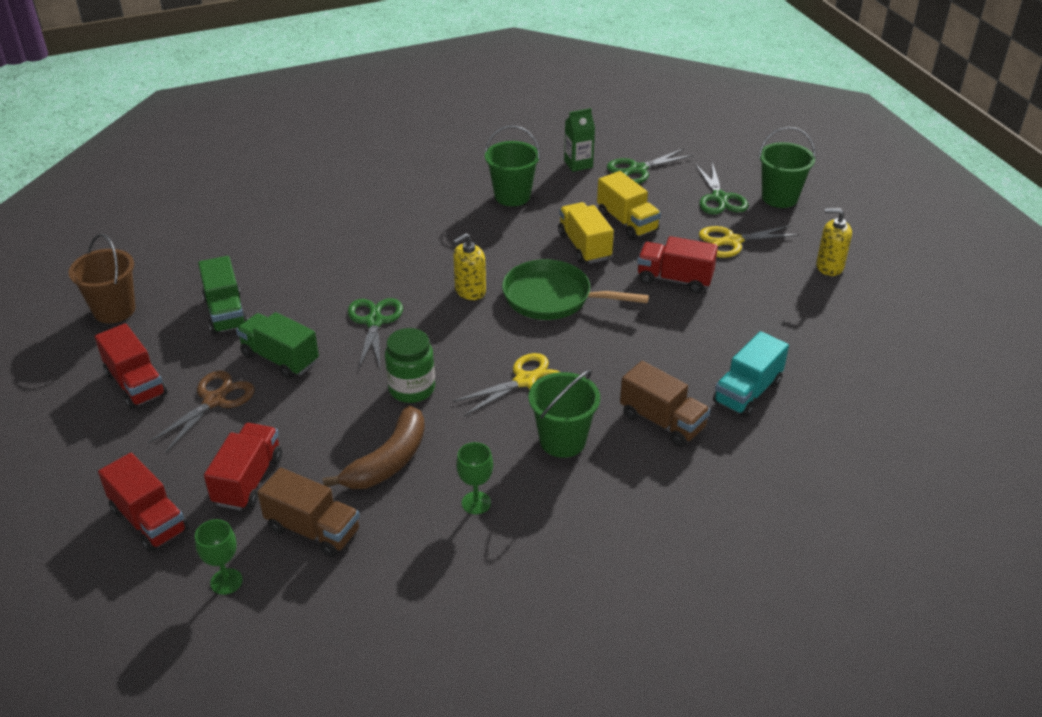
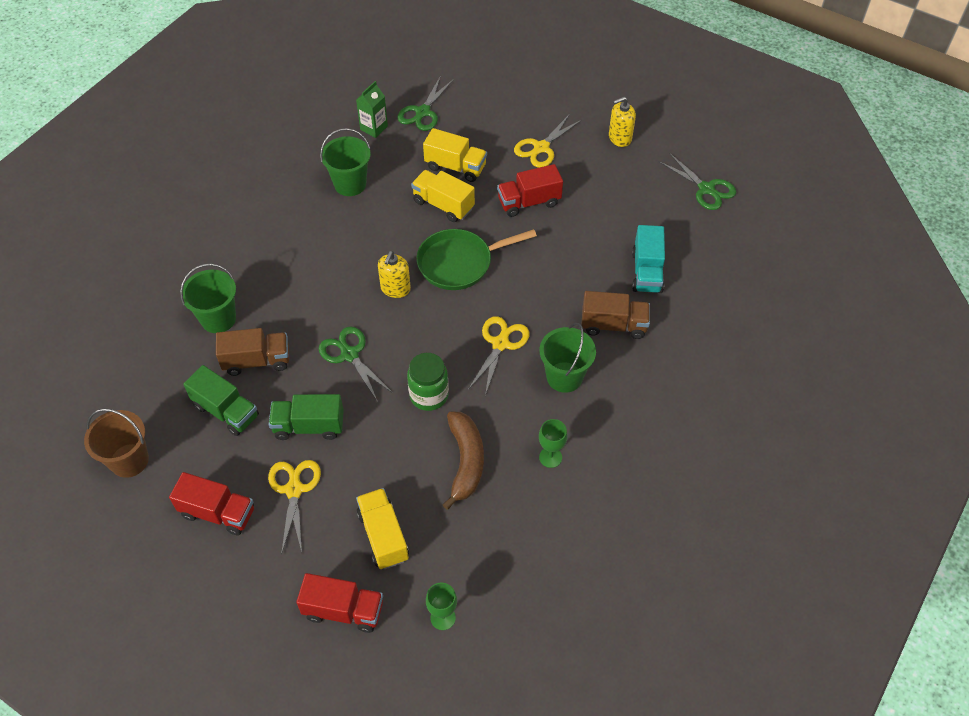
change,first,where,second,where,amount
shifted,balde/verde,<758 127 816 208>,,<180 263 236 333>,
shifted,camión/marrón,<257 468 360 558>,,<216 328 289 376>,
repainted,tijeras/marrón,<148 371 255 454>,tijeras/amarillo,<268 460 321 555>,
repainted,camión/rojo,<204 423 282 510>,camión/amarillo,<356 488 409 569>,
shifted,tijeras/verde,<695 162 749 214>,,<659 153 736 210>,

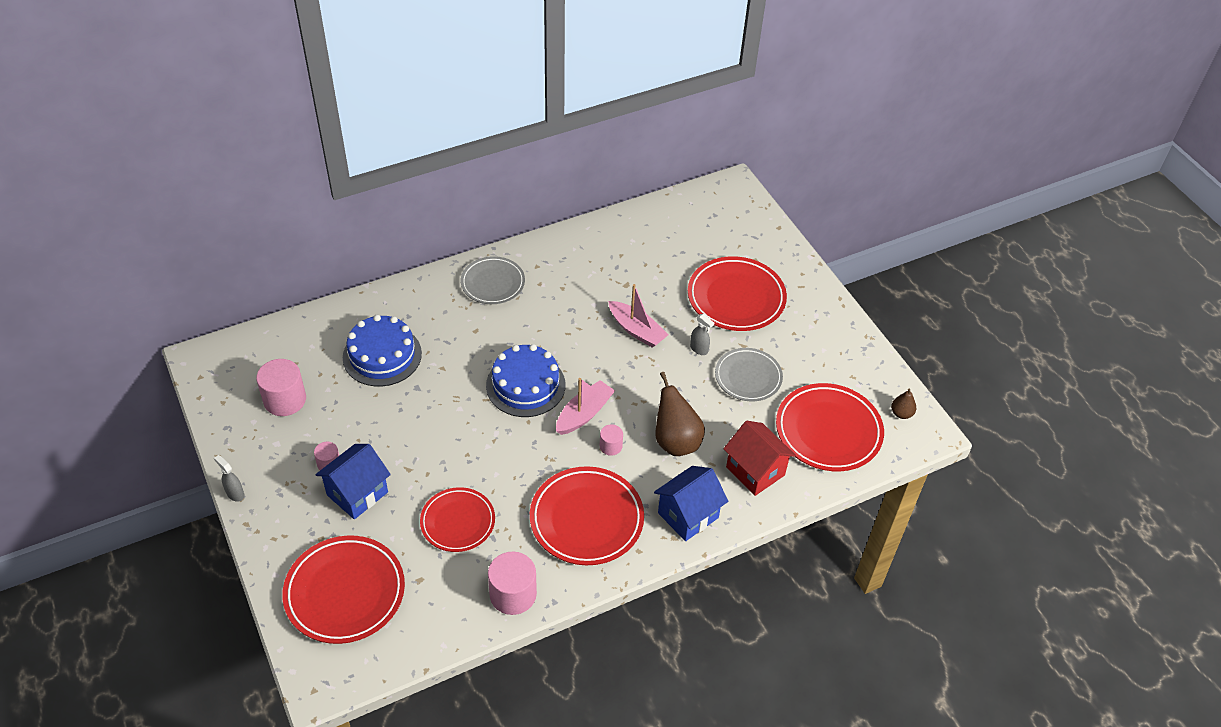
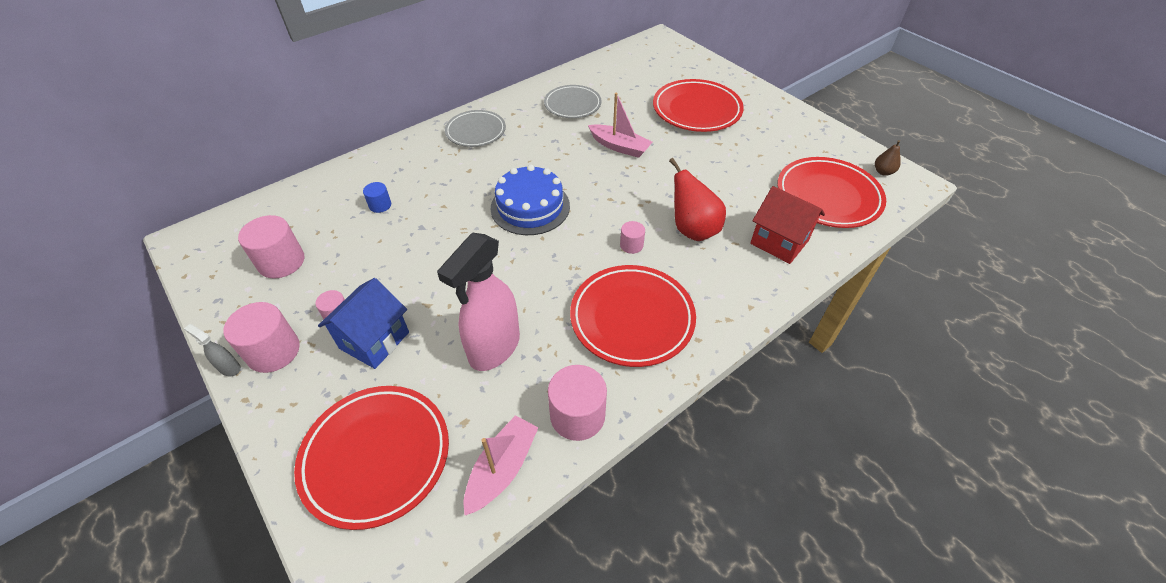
change,first,where,second,where,amount
new,,,cilindro/rosa,<223 302 300 373>,
swapped,tarta/azul,<343 315 422 386>,cilindro/azul,<363 182 391 213>,
swapped,plato/rojo,<420 487 495 552>,pulverizador/rosa,<437 233 520 371>,
shifted,barco/rosa,<556 378 615 435>,,<464 415 539 515>,
shifted,plato/gris,<715 348 783 401>,,<544 85 602 118>,
repainted,pera/marrón,<656 372 705 456>,pera/rojo,<669 158 726 241>,
gone,casa/azul,<654 466 728 541>,,,
gone,pulverizador/gris,<690 314 714 355>,,,

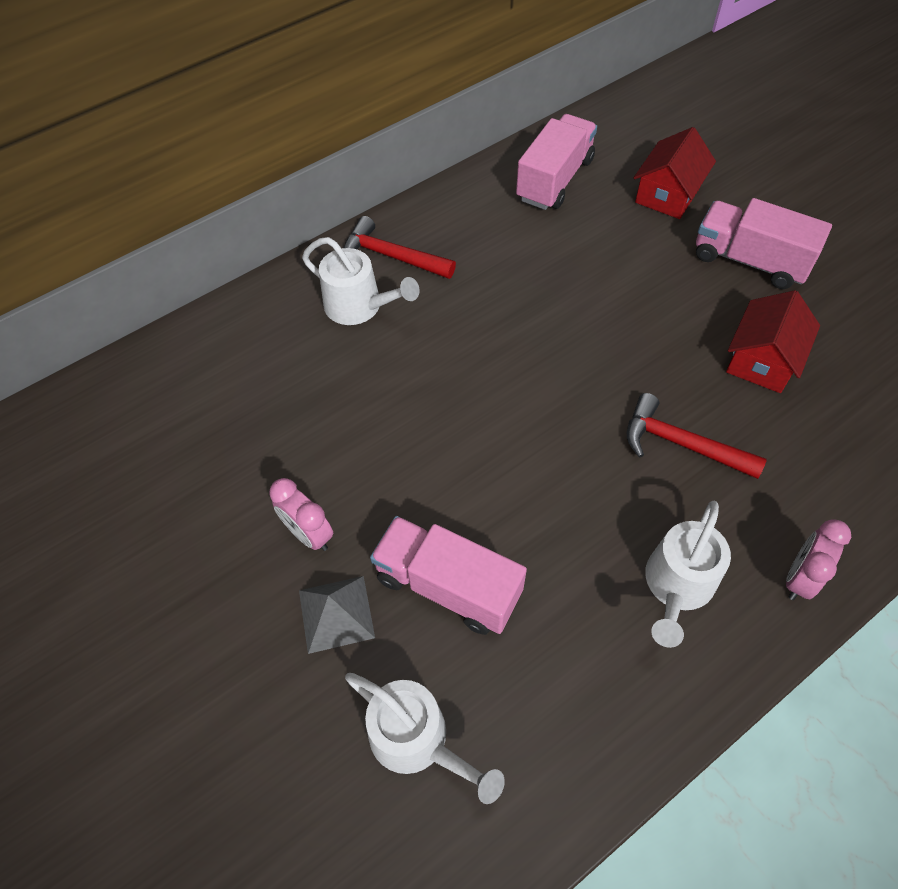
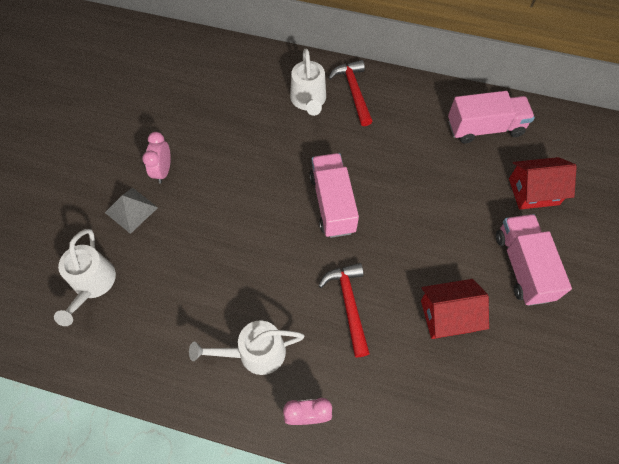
change,first,where,second,where,amount
shifted,camión/rosa,<370 516 527 635>,,<309 153 359 238>,

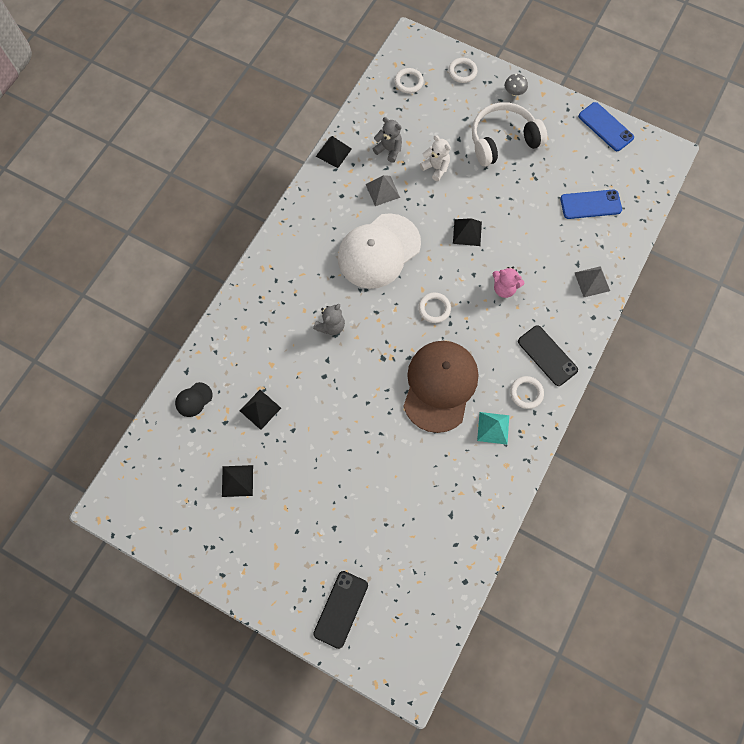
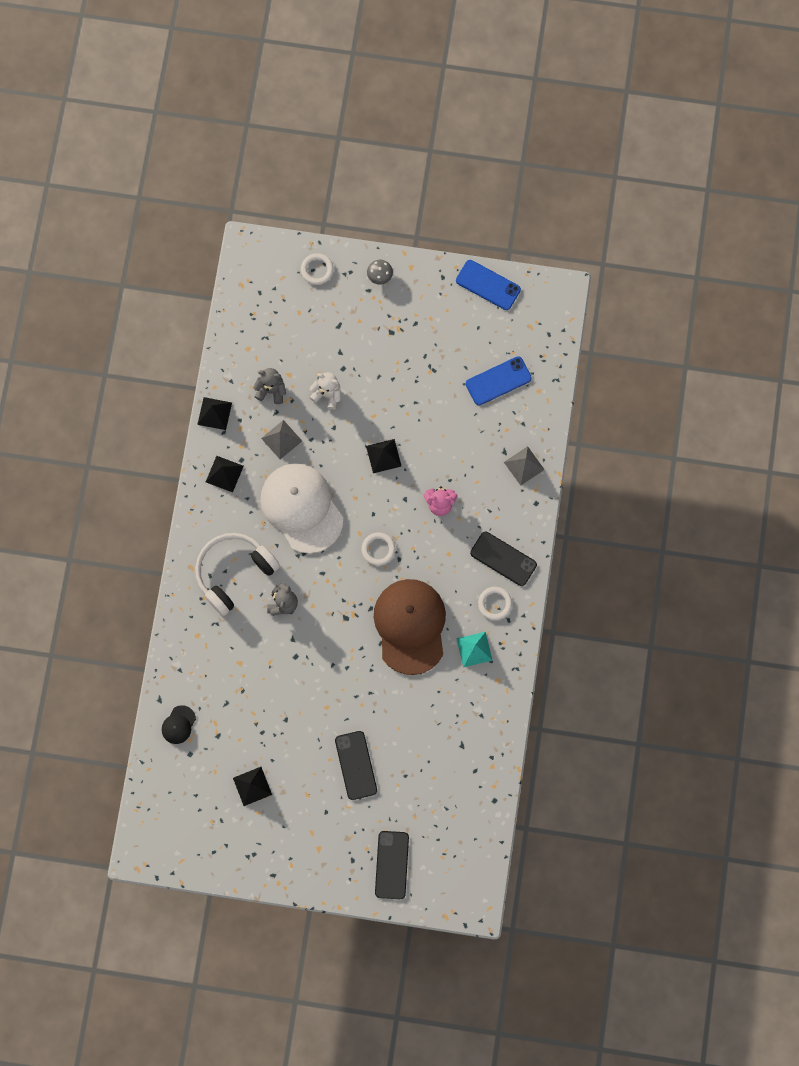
change,first,where,second,where,amount
shifted,auriculares/blanco,<472 102 548 166>,,<195 533 280 616>,
shifted,pirámide/negro,<240 390 281 430>,,<206 456 244 492>,
rotated,gorra/blanco,<338 213 421 289>,,<260 463 343 554>,120 degrees clockwise
new,,,móvil/negro,<335 731 377 800>,
gone,anillo/blanco,<395 68 424 93>,,,

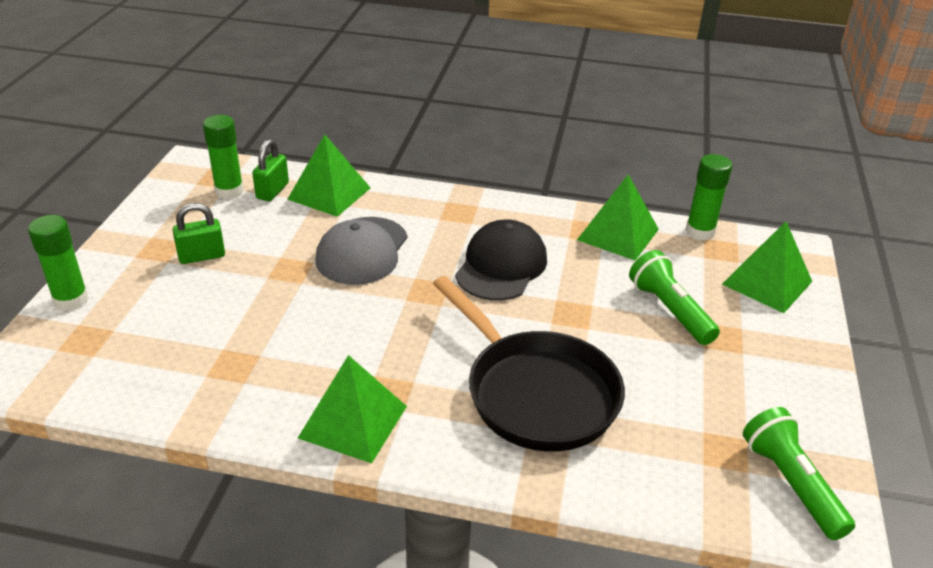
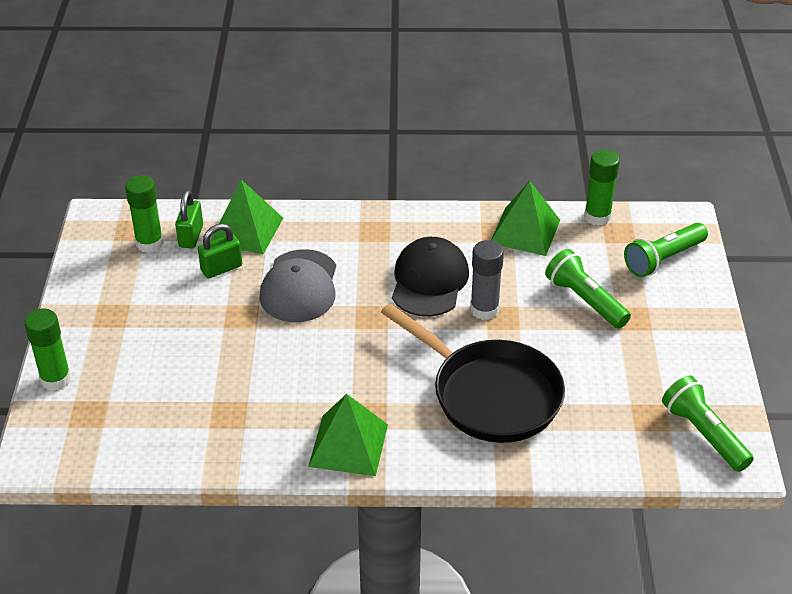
change,first,where,second,where,amount
shifted,candado/verde,<173 203 225 264>,,<198 223 242 278>,
new,,,barra de pegamento/gris,<470 240 504 320>,
swapped,pirámide/verde,<722 221 812 313>,lámpara de mano/verde,<624 223 708 277>,

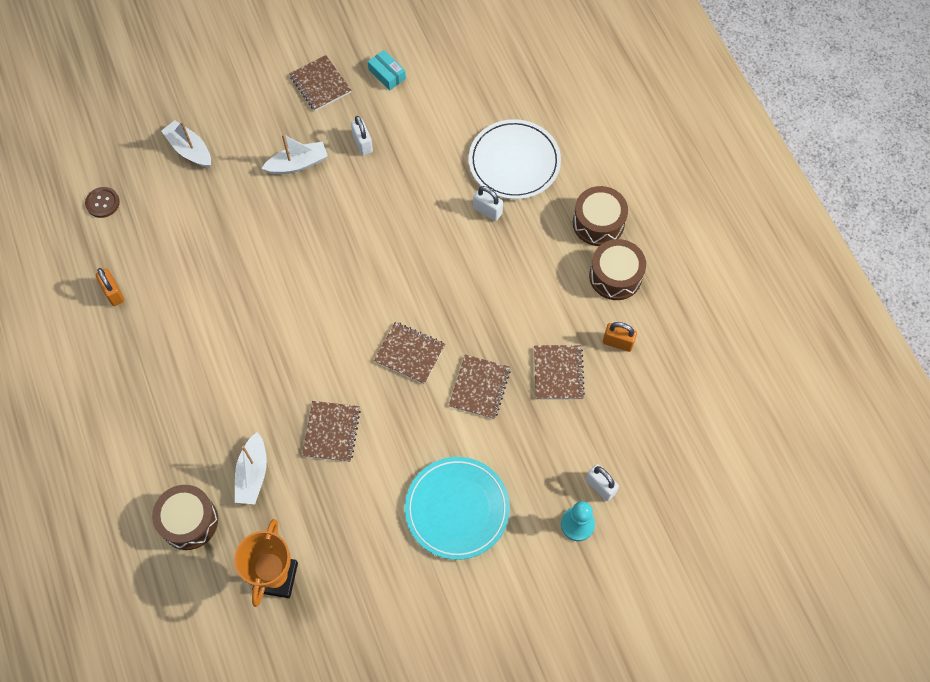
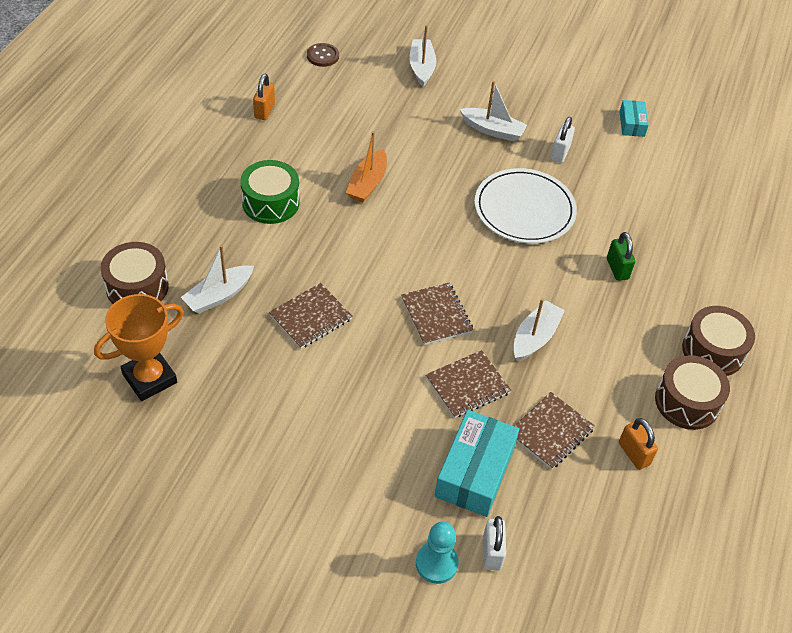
change,first,where,second,where,amount
new,,,tambor/verde,<240 160 300 224>,
new,,,barco/naranja,<346 131 387 202>,
new,,,caja/turquesa,<434 410 519 517>,
shifted,plato/blanco,<469 119 561 199>,,<474 168 577 244>,
new,,,barco/blanco,<513 298 565 361>,
repainted,candado/blanco,<473 186 503 221>,candado/verde,<607 232 635 281>,
gone,cuaderno/marrón,<289 55 351 111>,,,
gone,plato/turquesa,<405 457 510 560>,,,

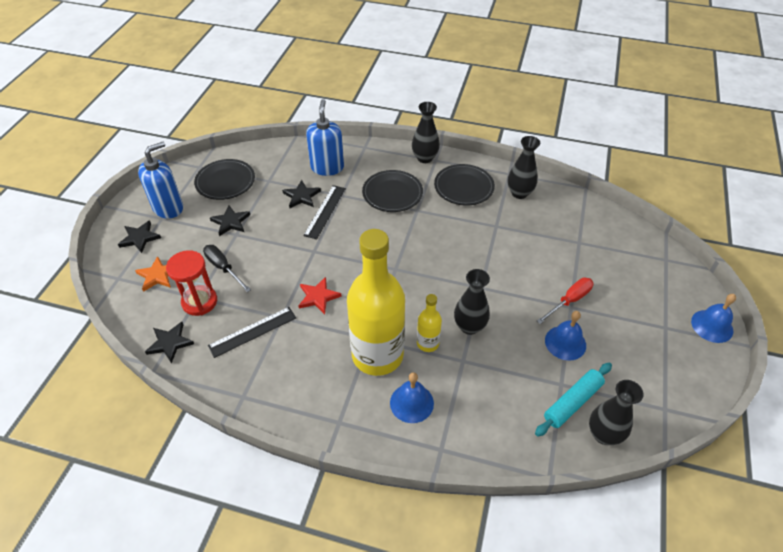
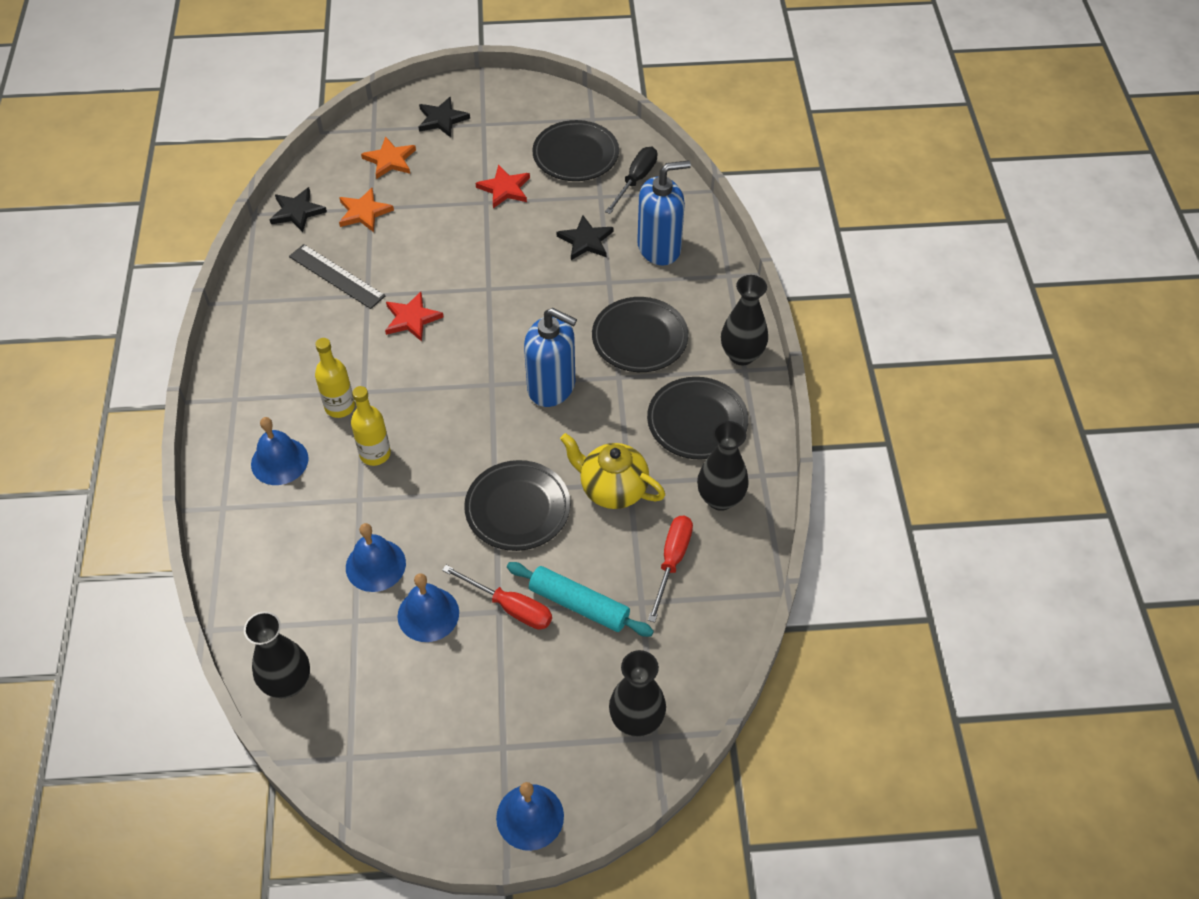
change,first,where,second,where,amount
scaled,botella/amarillo,<347 229 405 376>,,<315 338 355 418>,x0.44
swapped,reloj de arena/rojo,<166 250 217 316>,estrella/naranja,<339 188 394 232>,
new,,,campana/azul,<346 523 406 592>,
new,,,plato/negro,<464 460 570 551>,
repainted,estrella/negro,<210 206 250 236>,estrella/rojo,<475 164 530 208>,
shifted,rodillo/turquesa,<535 363 612 436>,,<507 562 654 637>,
shifted,dispensador de jabón/azul,<138 142 183 219>,,<524 308 577 407>,
new,,,tetera/amarillo,<560 433 665 509>,
shifted,destornillador/negro,<203 245 251 292>,,<605 147 657 214>,
shifted,florero/negro,<454 269 490 335>,,<609 650 666 737>,
new,,,destornillador/rojo,<648 516 693 622>,
gone,regla/negro,<303 185 346 239>,,,

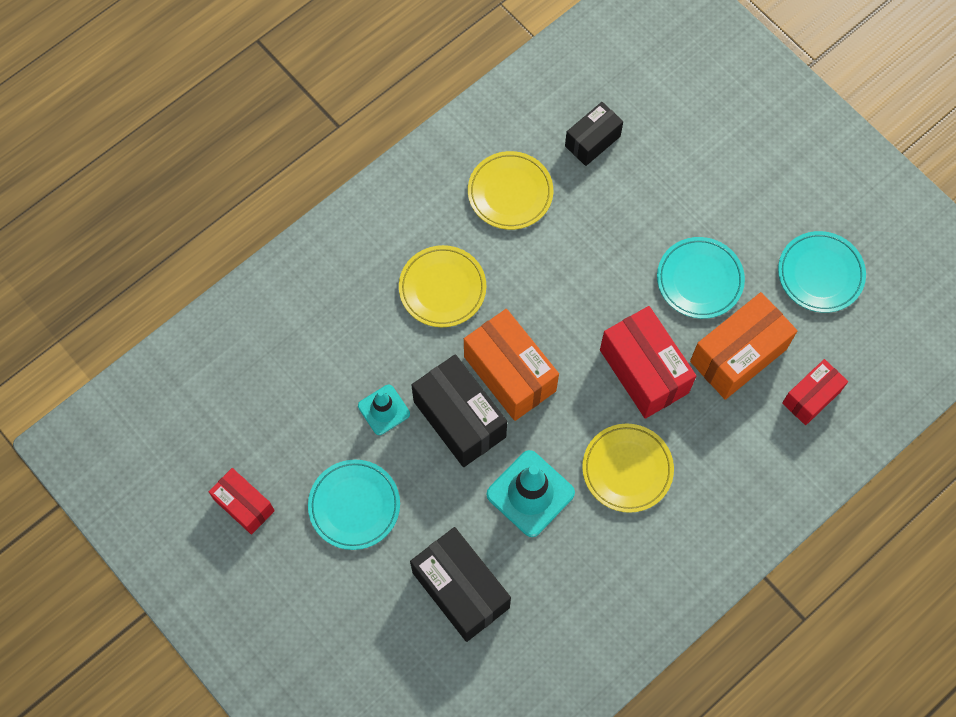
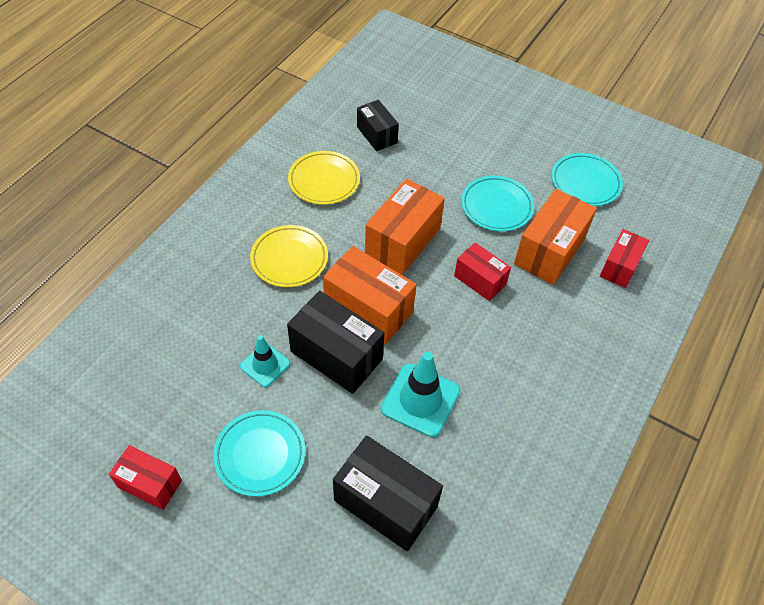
change,first,where,second,where,amount
rotated,caja/negro,<565 102 623 166>,,<357 100 399 151>,60 degrees counterclockwise
new,,,caja/naranja,<365 179 445 275>,
scaled,caja/rojo,<600 306 696 419>,,<454 243 511 301>,x0.61
gone,plato/amarillo,<582 423 674 513>,,,

